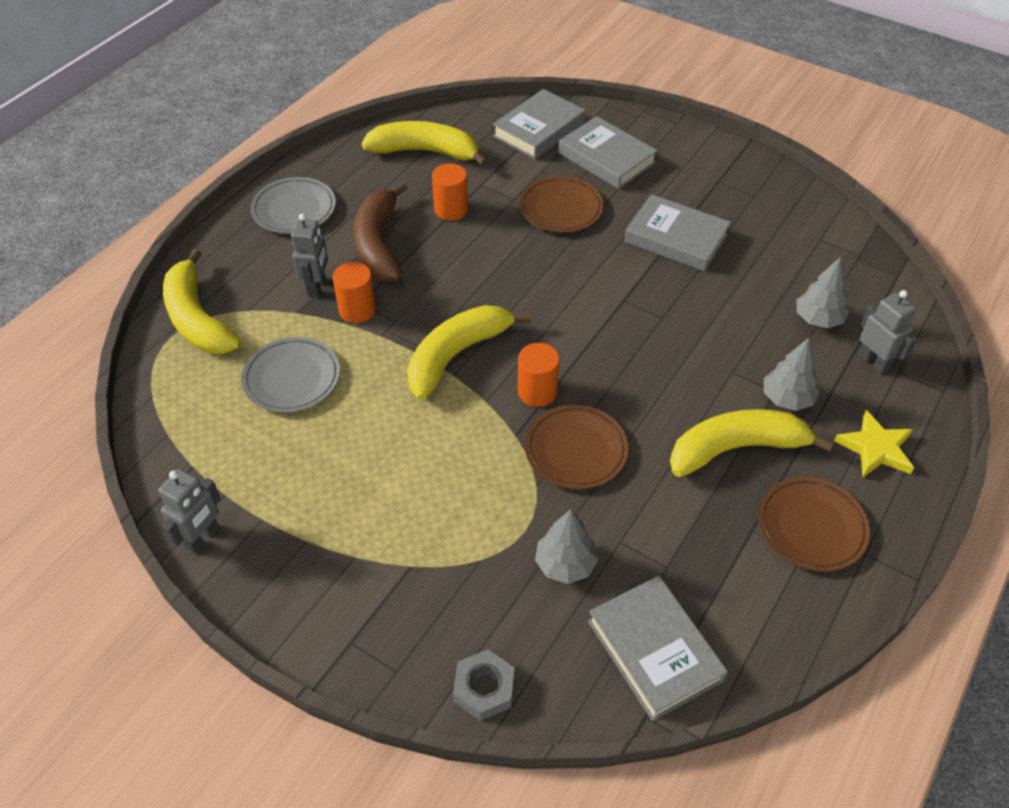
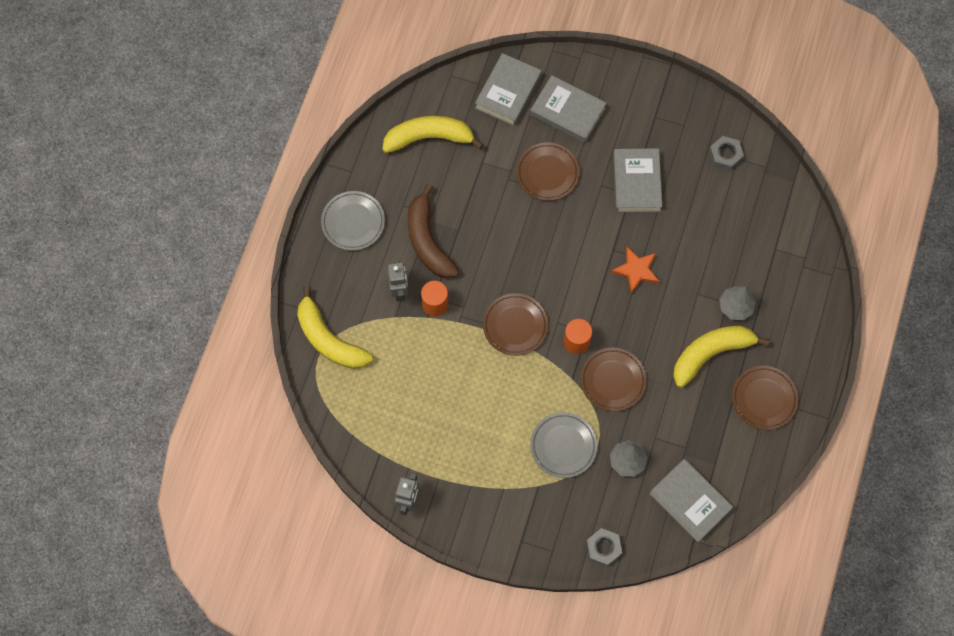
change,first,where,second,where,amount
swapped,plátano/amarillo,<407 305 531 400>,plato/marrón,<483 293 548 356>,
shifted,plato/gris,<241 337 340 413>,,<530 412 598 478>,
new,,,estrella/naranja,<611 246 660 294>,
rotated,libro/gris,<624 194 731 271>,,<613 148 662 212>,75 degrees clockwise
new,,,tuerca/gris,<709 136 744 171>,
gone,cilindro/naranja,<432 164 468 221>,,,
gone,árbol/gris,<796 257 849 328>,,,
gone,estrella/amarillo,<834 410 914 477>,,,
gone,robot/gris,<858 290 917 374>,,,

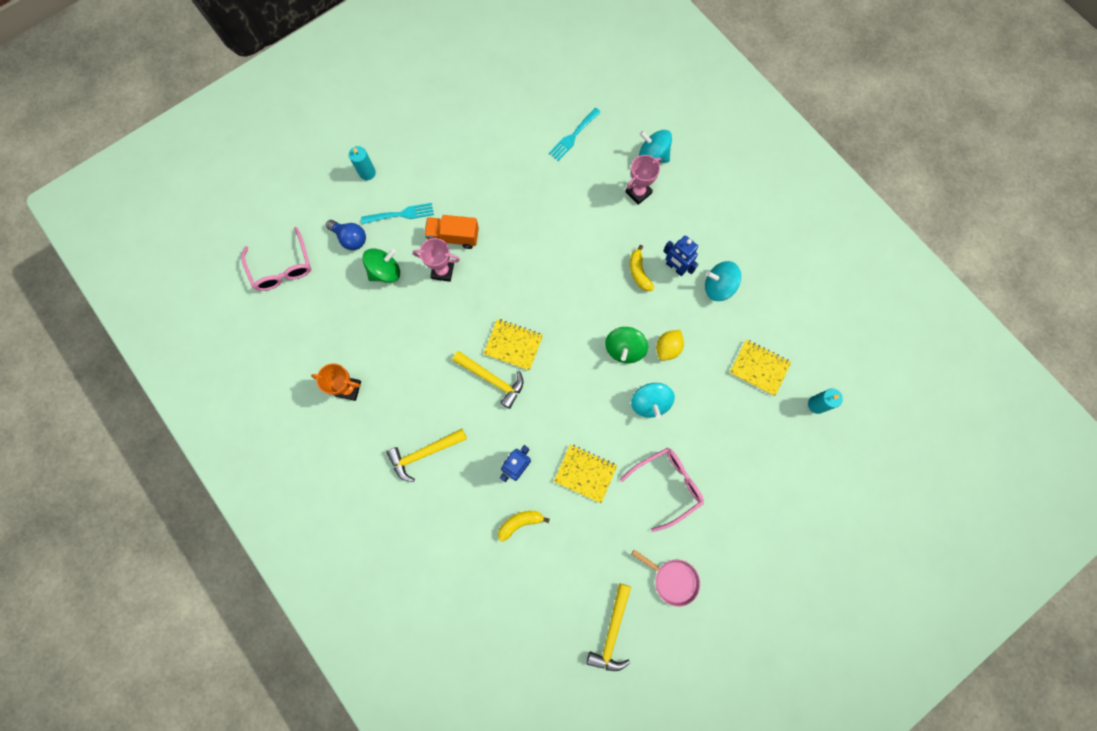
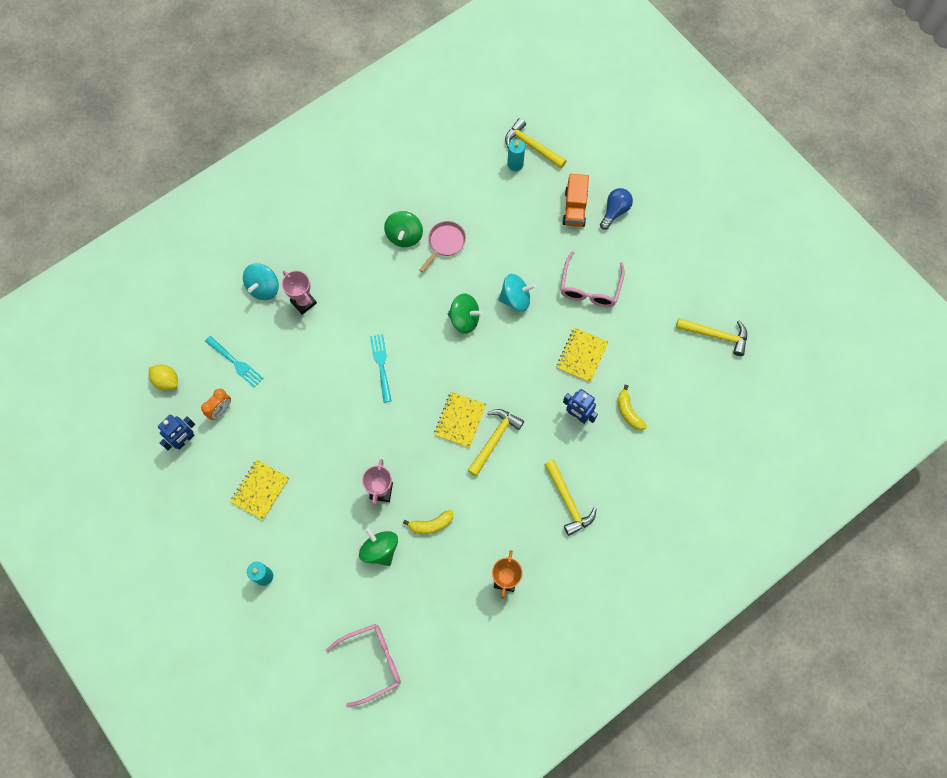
change,first,where,second,where,amount
shifted,limón/amarillo,<656 330 684 361>,,<149 364 178 391>,
shifted,robot/azul,<663 235 698 276>,,<158 415 195 450>,
new,,,despertador/naranja,<201 388 231 420>,
shifted,cuaderno/amarillo,<730 339 791 396>,,<230 460 289 520>,
shifted,tenedor/turquesa,<361 203 434 224>,,<370 334 392 403>,
repainted,peonza/turquesa,<705 261 741 301>,peonza/verde,<384 211 423 247>,
shifted,plátano/amarillo,<630 245 654 291>,,<403 510 453 534>,
shifted,sartén/rosa,<632 550 700 607>,,<419 221 466 272>,
new,,,martillo/amarillo,<505 118 567 169>,
rotated,gafas/rosa,<620 448 704 532>,,<560 251 625 307>,135 degrees counterclockwise
shifted,camión/naranja,<424 215 479 249>,,<562 174 589 227>,
shifted,bombilla/azul,<326 220 366 250>,,<600 188 633 230>,

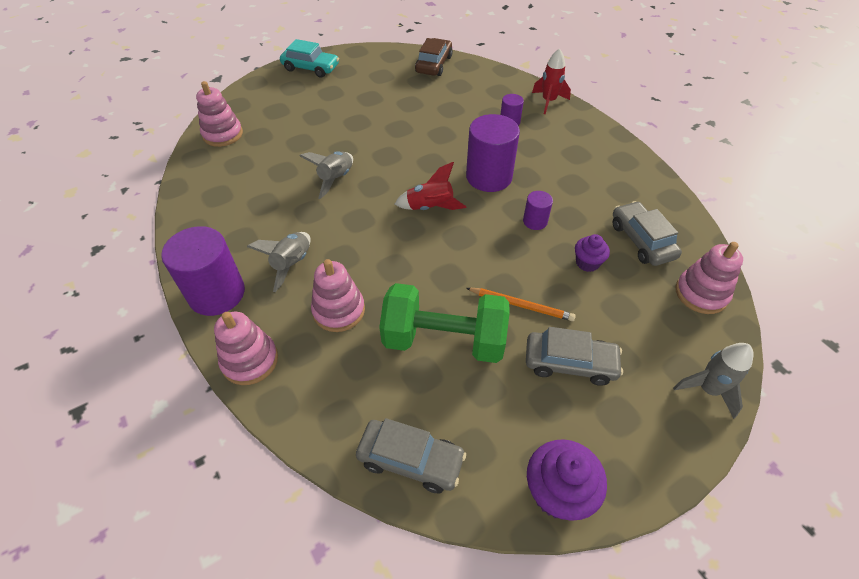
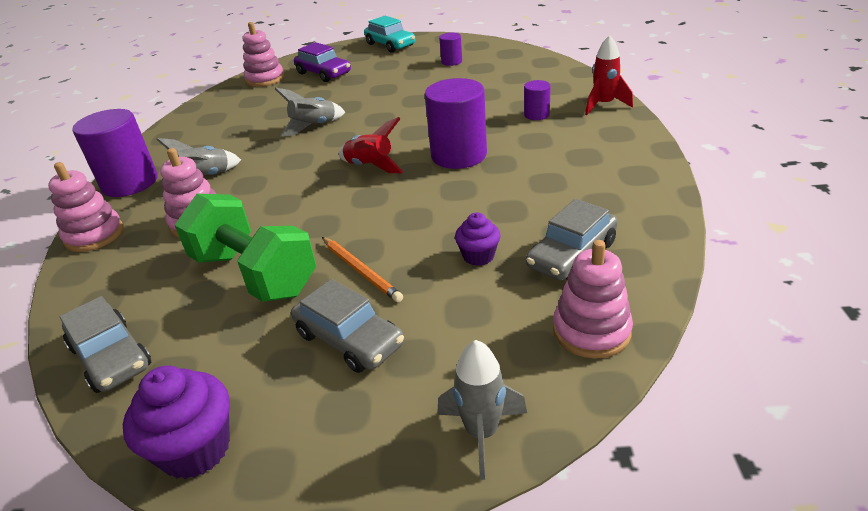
change,first,where,second,where,amount
new,,,coche/morado,<294 42 351 82>,
shifted,cilindro/morado,<523 191 553 230>,,<439 32 462 66>,
rotated,coche/gris,<613 201 682 266>,,<526 199 618 281>,150 degrees counterclockwise
gone,coche/marrón,<415 38 453 76>,,,

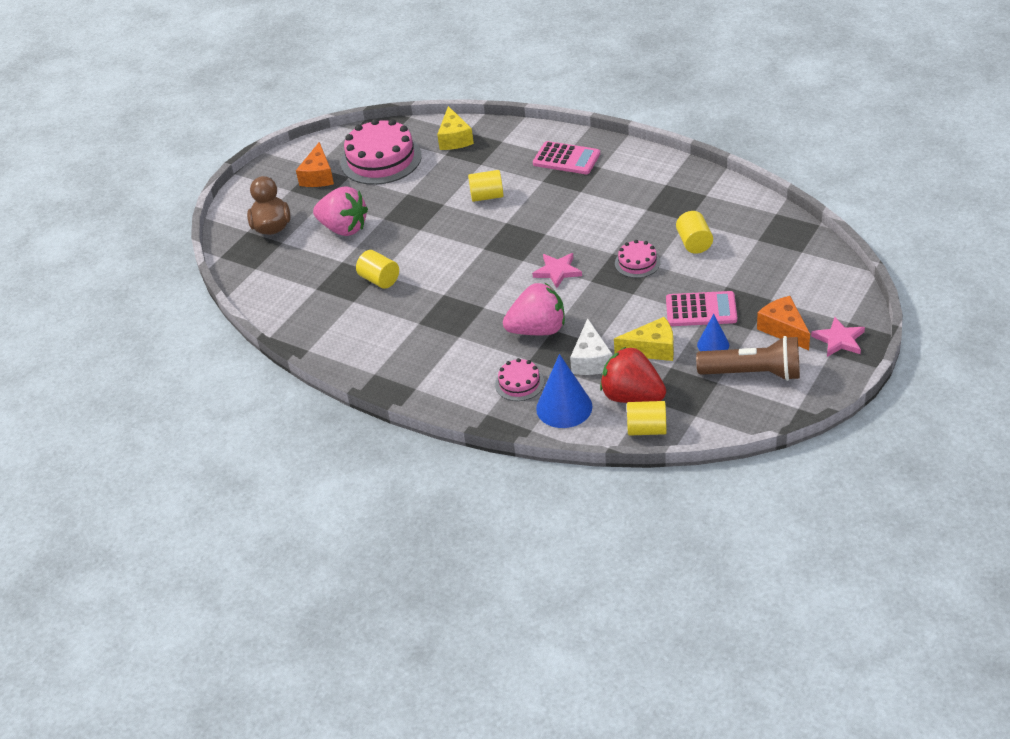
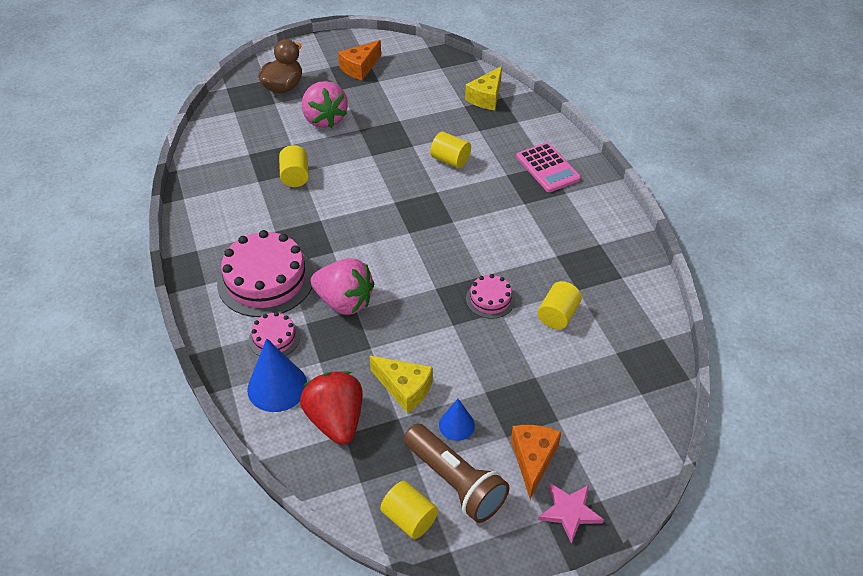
change,first,where,second,where,amount
shifted,tarta/rosa,<341 119 422 185>,,<217 230 314 317>,
shifted,cilindro/amarillo,<627 401 667 436>,,<380 481 438 539>,
gone,estrella/rosa,<532 253 582 288>,,,
gone,queso/blanco,<570 318 612 375>,,,
gone,calculadora/rosa,<666 291 737 326>,,,

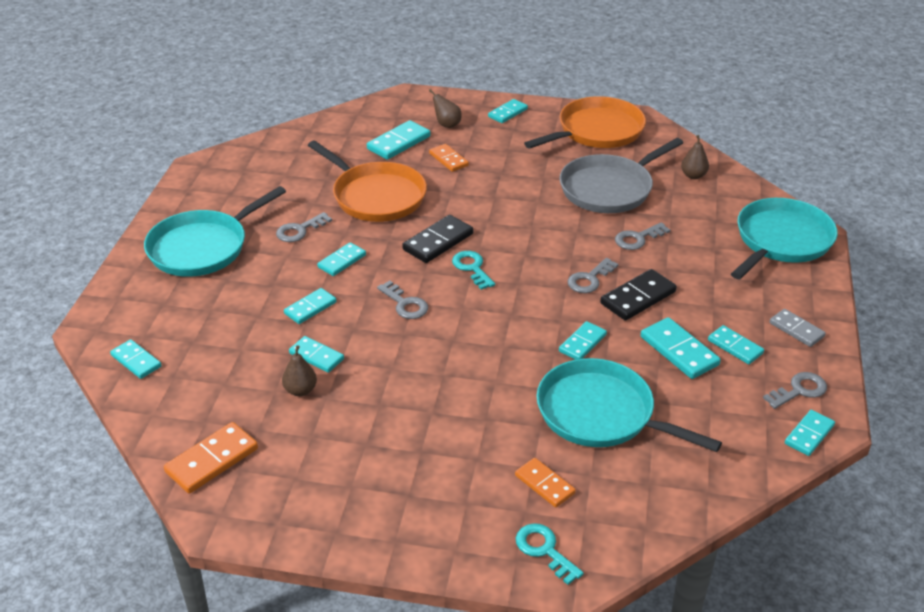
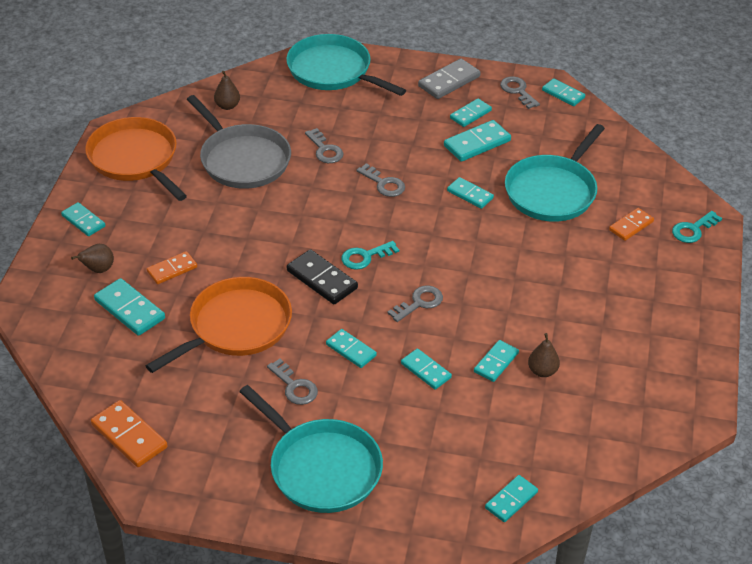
change,first,where,second,where,amount
shifted,ficha de dominó/naranja,<164 422 258 494>,,<91 400 167 467>,
scaled,ficha de dominó/gris,<769 309 826 347>,,<418 59 481 99>,x1.50
gone,ficha de dominó/negro,<600 269 677 321>,,,

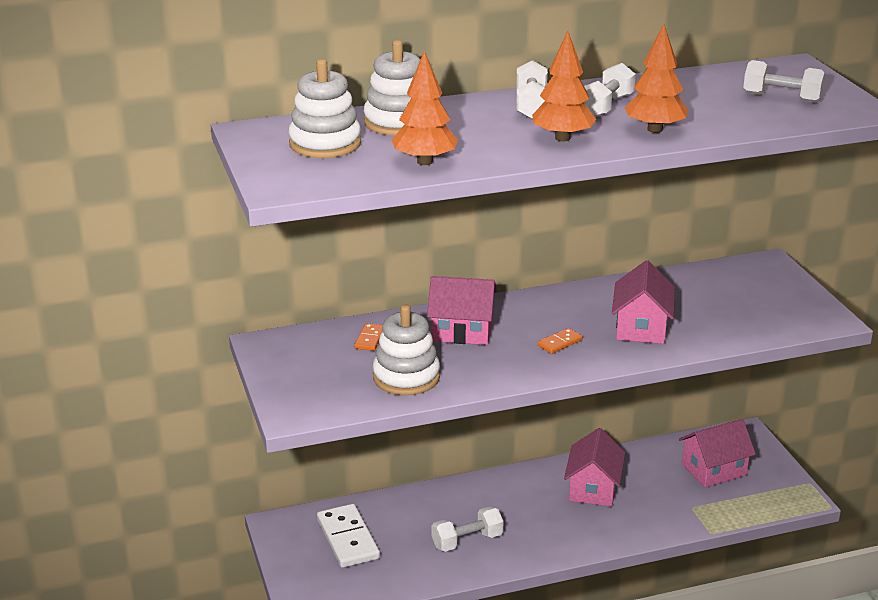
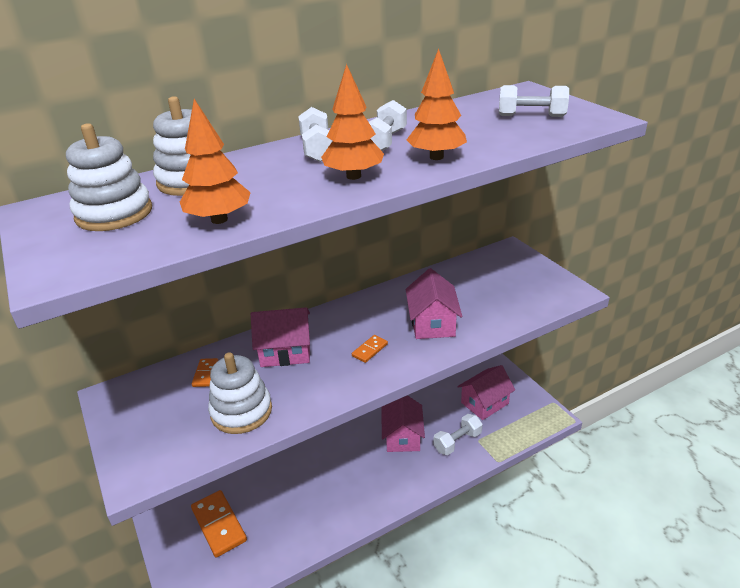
change,first,where,second,where,amount
repainted,ficha de dominó/blanco,<317 504 380 568>,ficha de dominó/naranja,<191 490 247 558>,
shifted,mancuerna/blanco,<432 507 504 552>,,<433 414 482 455>,

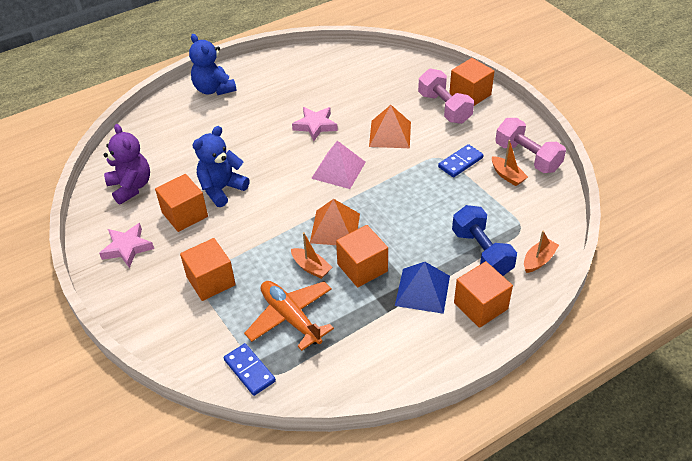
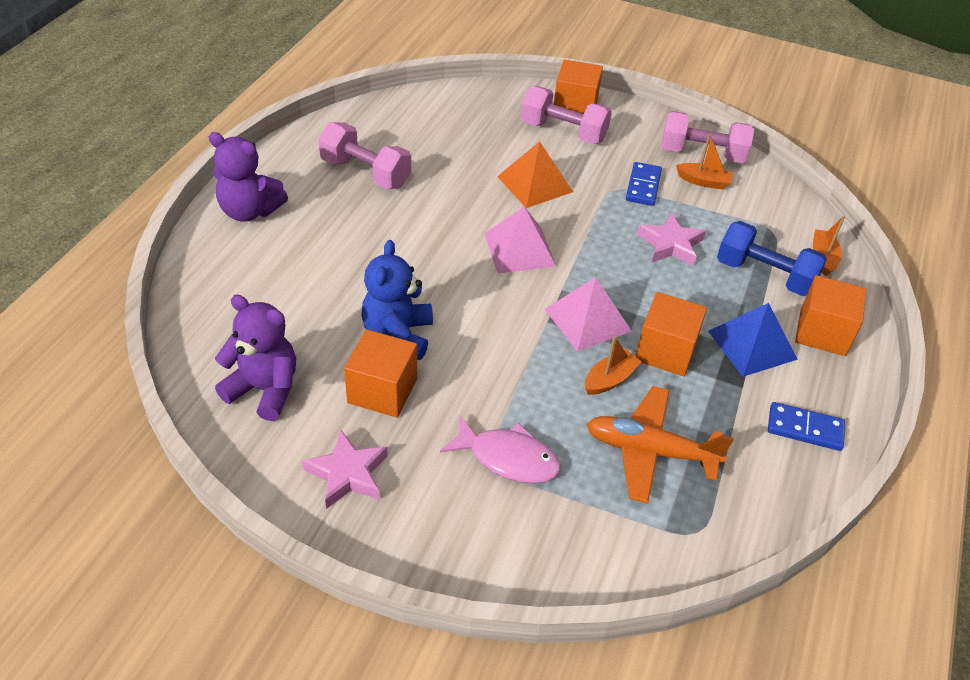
change,first,where,second,where,amount
repainted,osito/azul,<189 34 237 95>,osito/morado,<209 132 288 222>,
new,,,mancuerna/rosa,<318 122 411 189>,
swapped,cubo/naranja,<180 238 236 301>,pez/rosa,<440 416 561 483>,
repainted,pirámide/naranja,<310 199 360 245>,pirámide/rosa,<545 277 631 352>,
rotated,barco/naranja,<291 232 332 279>,,<585 336 642 395>,45 degrees counterclockwise
shifted,estrella/rosa,<292 107 338 141>,,<637 213 706 266>,
shifted,ficha de dominó/azul,<224 343 276 396>,,<768 402 845 451>,

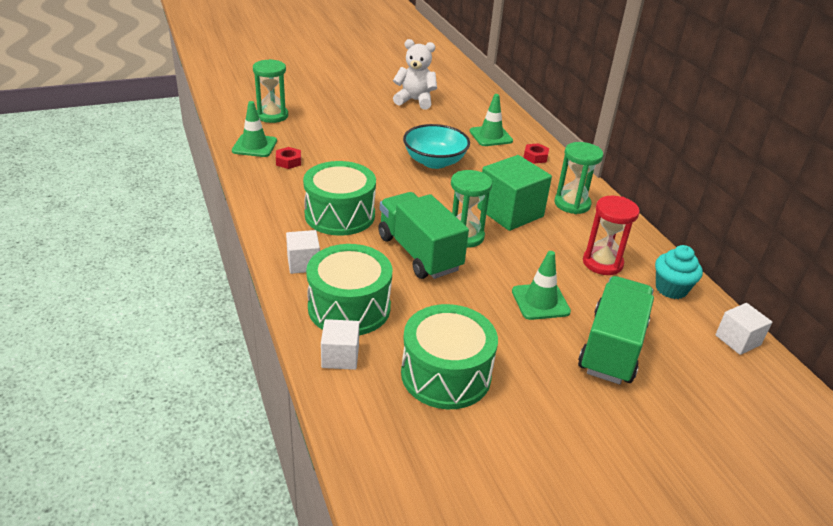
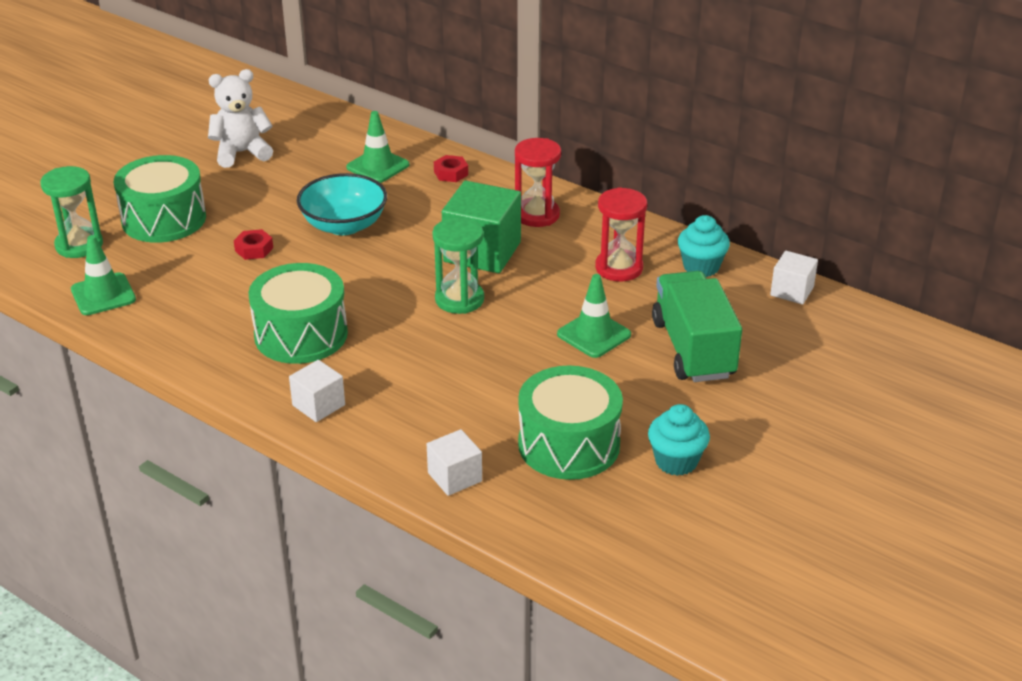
change,first,where,second,where,amount
shifted,tambor/verde,<306 244 392 335>,,<114 155 206 243>,
shifted,tuerca/rojo,<276 147 301 169>,,<234 229 273 260>,
repainted,reloj de arena/verde,<555 142 603 214>,reloj de arena/rojo,<515 138 561 227>,
new,,,magdalena/turquesa,<648 404 710 476>,
gone,camión/verde,<378 192 469 279>,,,

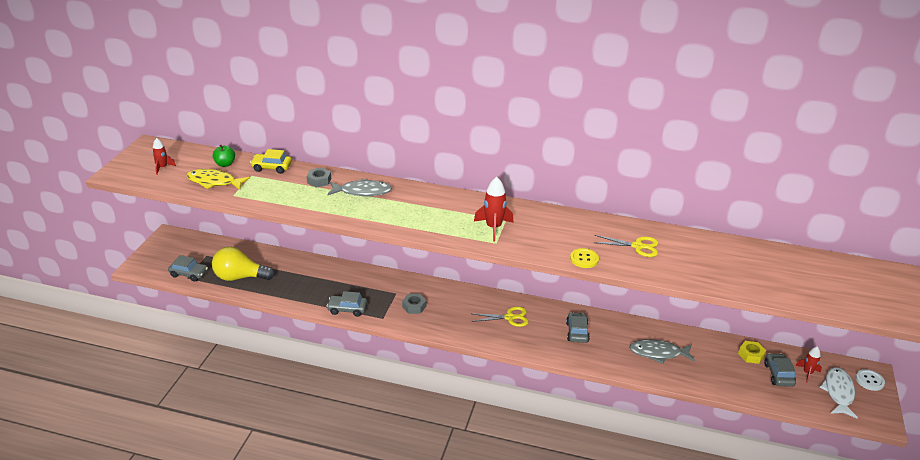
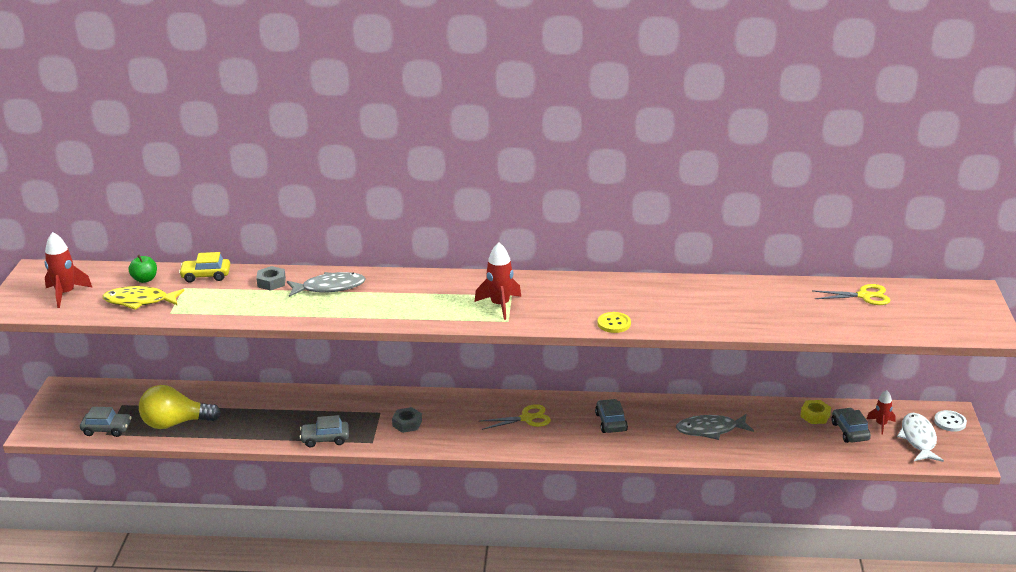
change,first,where,second,where,amount
scaled,cohete/rojo,<152 138 176 175>,,<44 232 93 308>,x1.61
shifted,tijeras/amarillo,<594 235 658 257>,,<813 284 890 305>,

